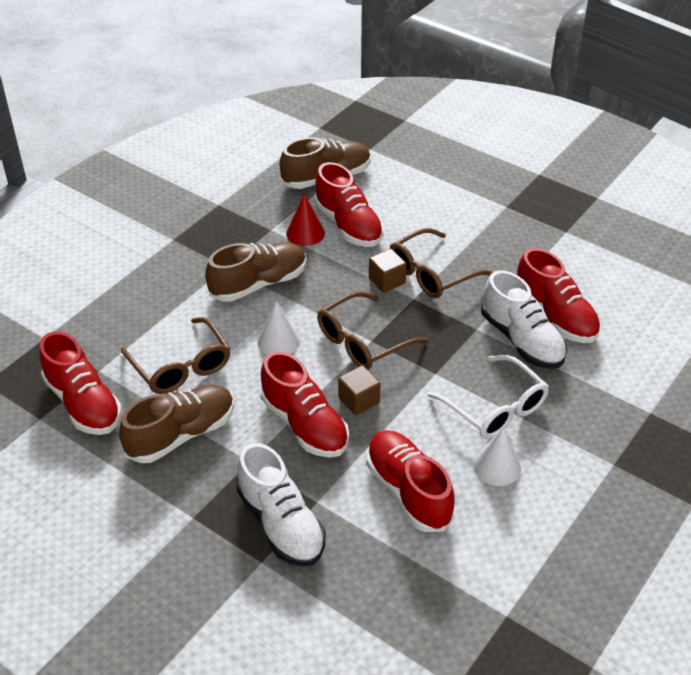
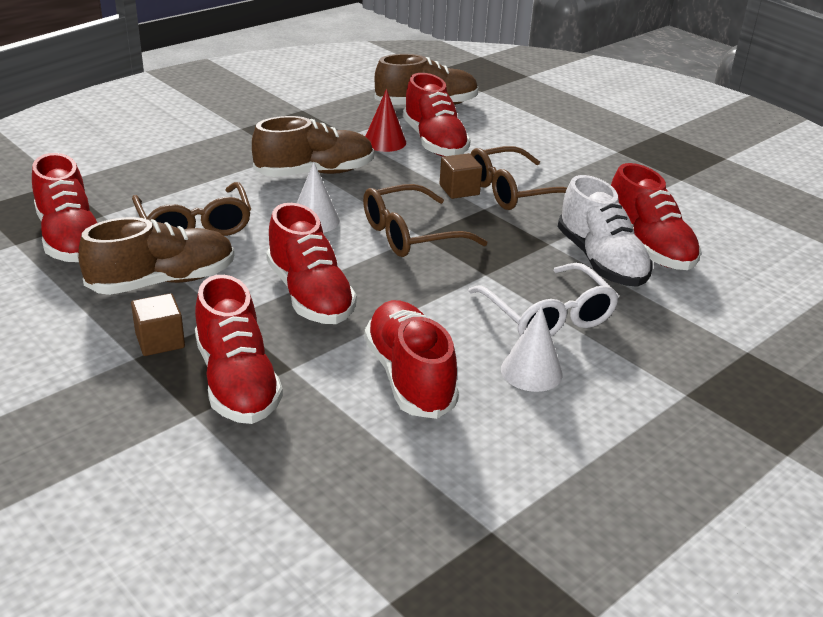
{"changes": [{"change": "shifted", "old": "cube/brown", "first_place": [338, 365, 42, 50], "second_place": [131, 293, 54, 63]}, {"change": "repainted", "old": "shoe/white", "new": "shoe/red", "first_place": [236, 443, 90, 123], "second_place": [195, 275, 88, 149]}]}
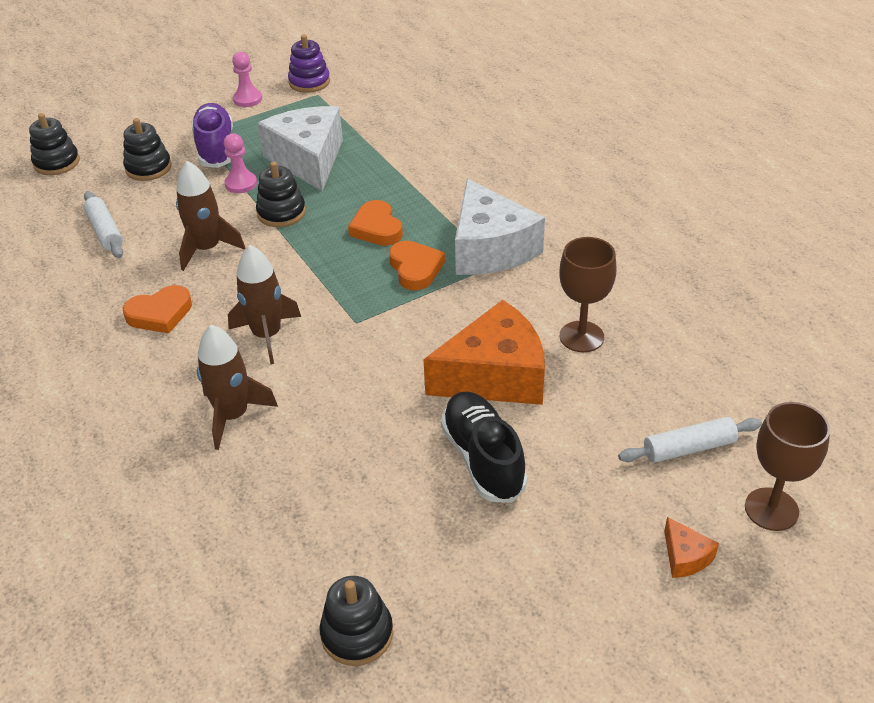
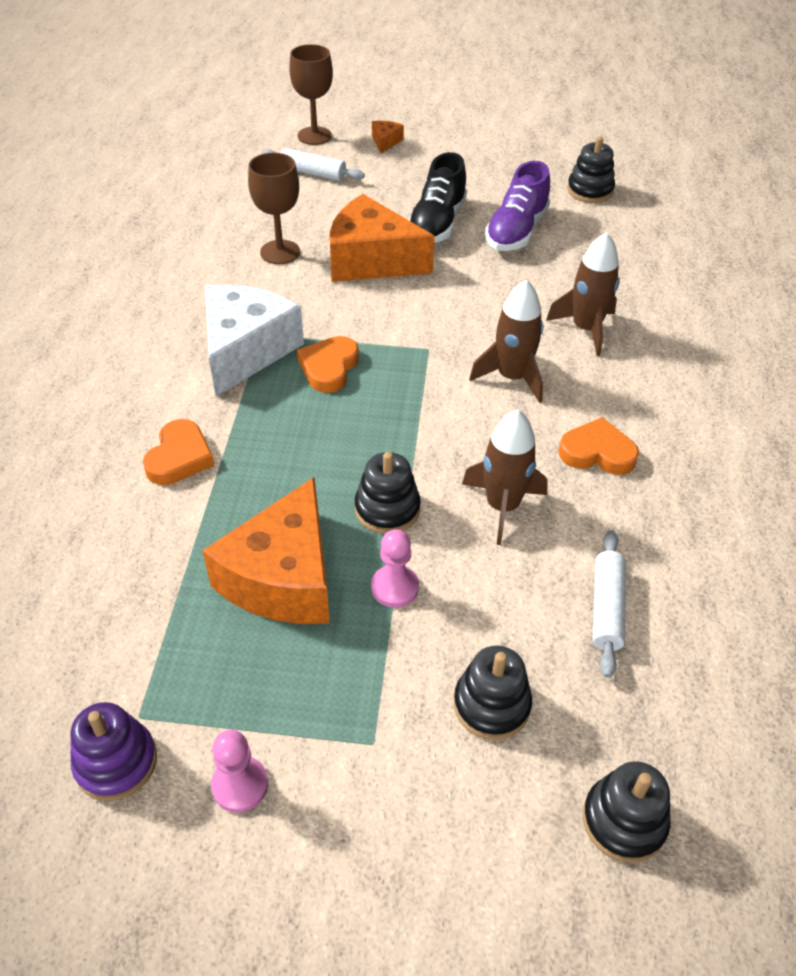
{"changes": [{"change": "shifted", "old": "shoe/purple", "first_place": [191, 103, 42, 65], "second_place": [485, 161, 65, 90]}, {"change": "repainted", "old": "cheese/white", "new": "cheese/orange", "first_place": [258, 106, 85, 85], "second_place": [202, 477, 128, 147]}, {"change": "shifted", "old": "heart/orange", "first_place": [348, 200, 55, 46], "second_place": [143, 419, 71, 66]}]}
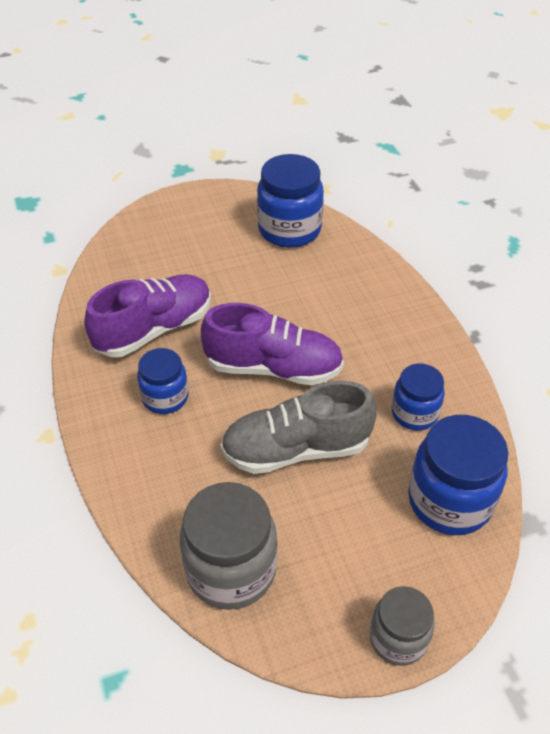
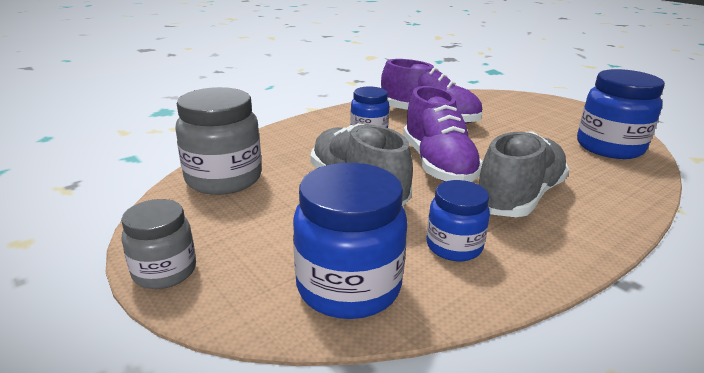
{"changes": [{"change": "new", "new": "shoe/grey", "second_place": [478, 131, 91, 86]}]}
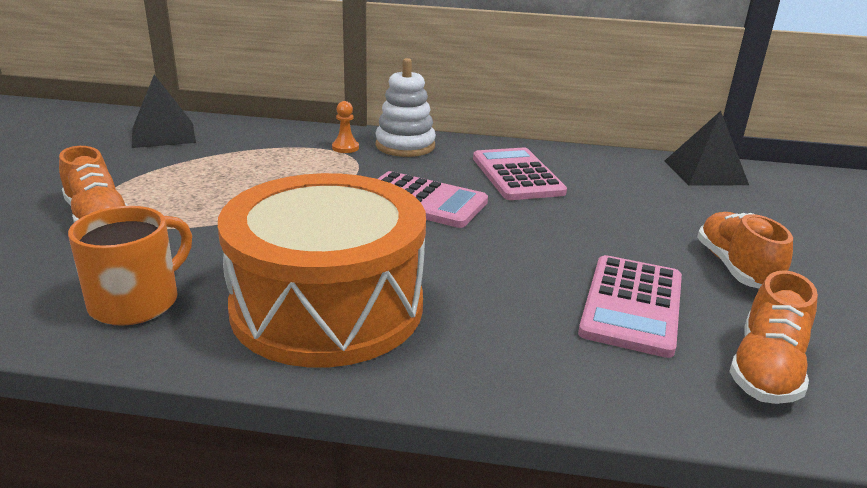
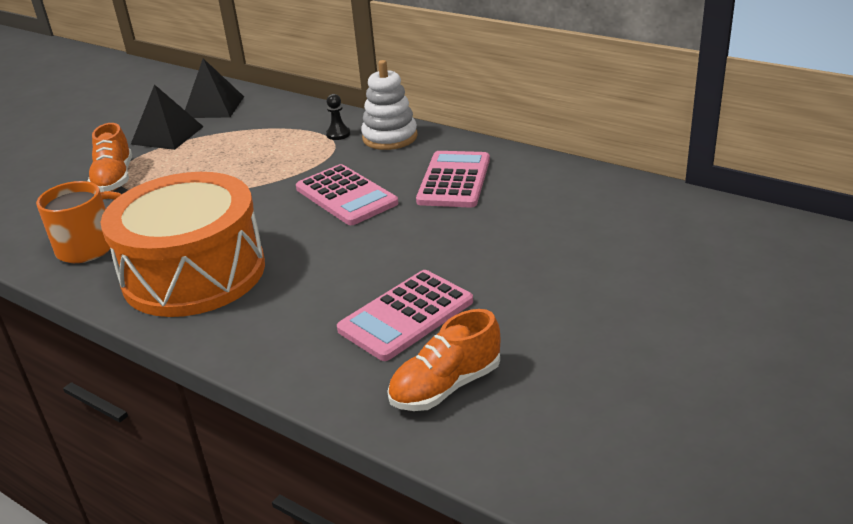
{"changes": [{"change": "repainted", "old": "pawn/orange", "new": "pawn/black", "first_place": [332, 101, 27, 52], "second_place": [326, 94, 24, 46]}, {"change": "shifted", "old": "pyramid/black", "first_place": [665, 111, 84, 75], "second_place": [131, 84, 73, 66]}, {"change": "gone", "old": "shoe/orange", "first_place": [697, 212, 96, 76]}]}
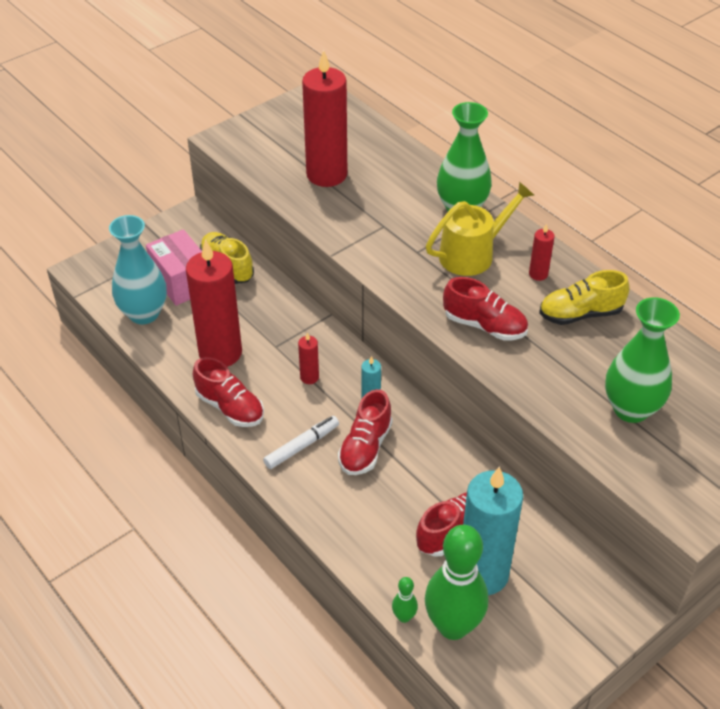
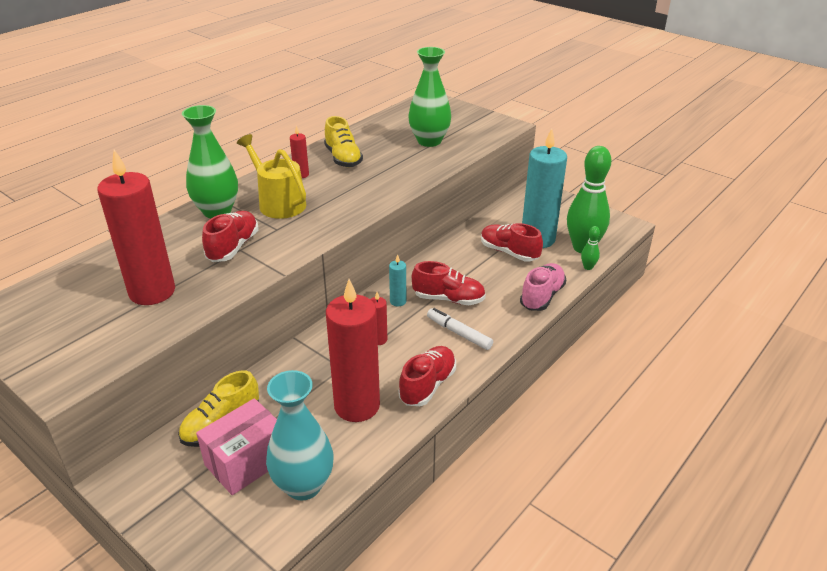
{"changes": [{"change": "shifted", "old": "shoe/red", "first_place": [443, 277, 85, 64], "second_place": [202, 211, 56, 51]}, {"change": "new", "new": "shoe/pink", "second_place": [520, 263, 46, 48]}]}
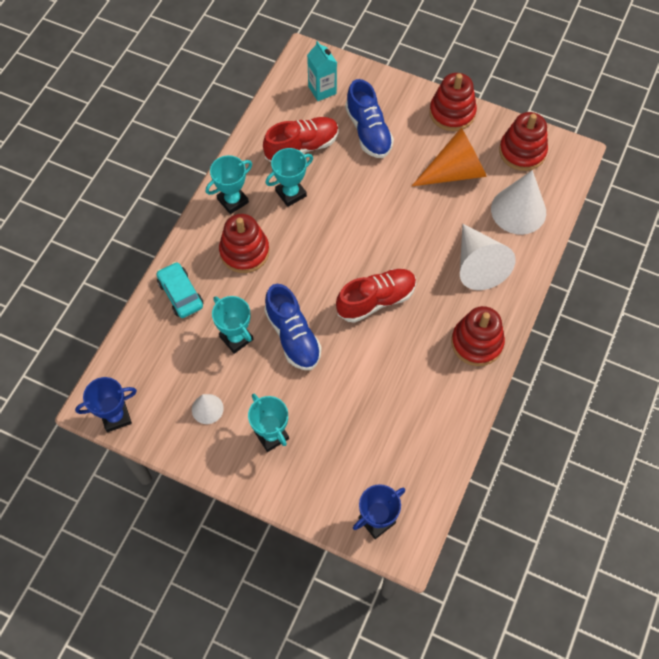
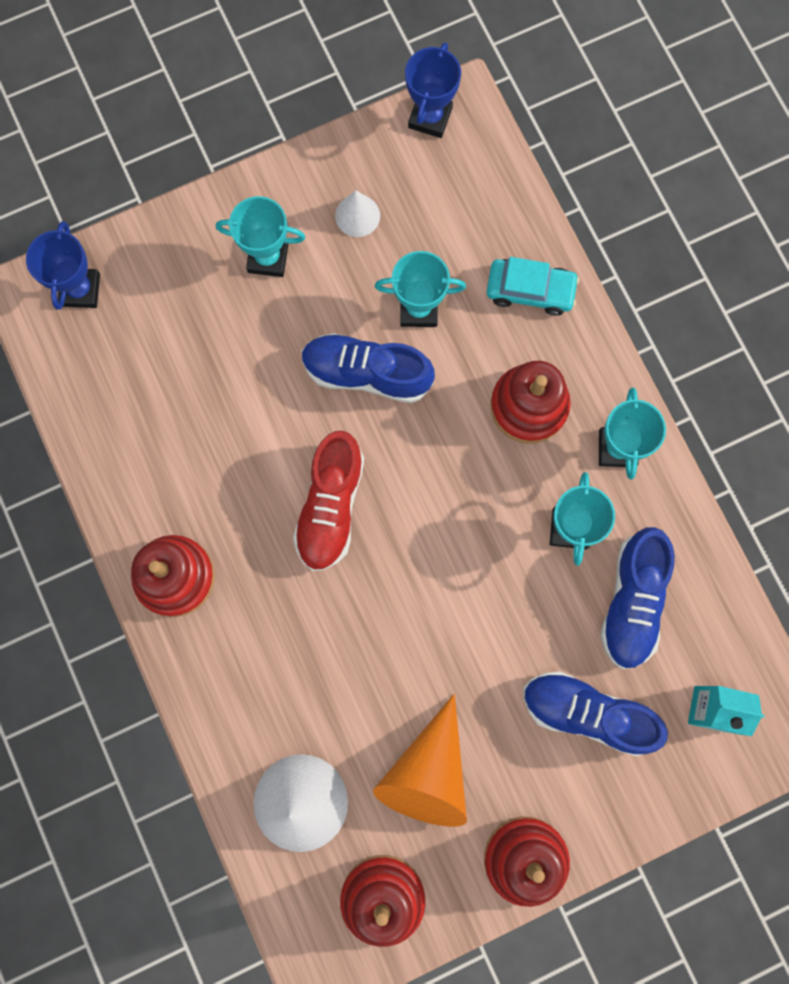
{"changes": [{"change": "repainted", "old": "shoe/red", "new": "shoe/blue", "first_place": [263, 117, 76, 45], "second_place": [600, 527, 75, 142]}, {"change": "gone", "old": "cone/white", "first_place": [460, 224, 56, 66]}]}
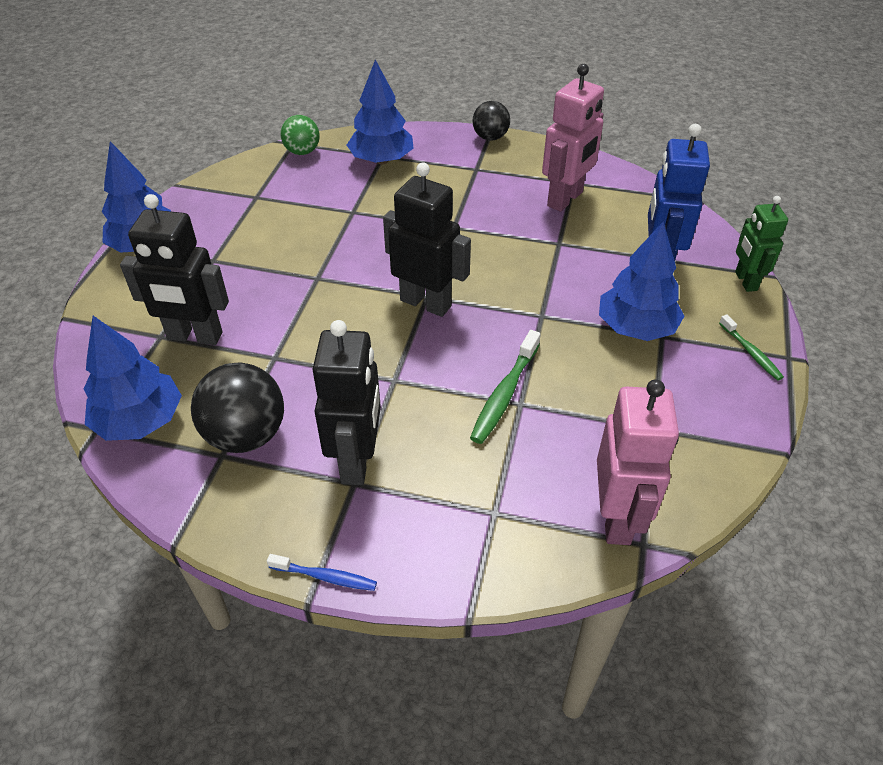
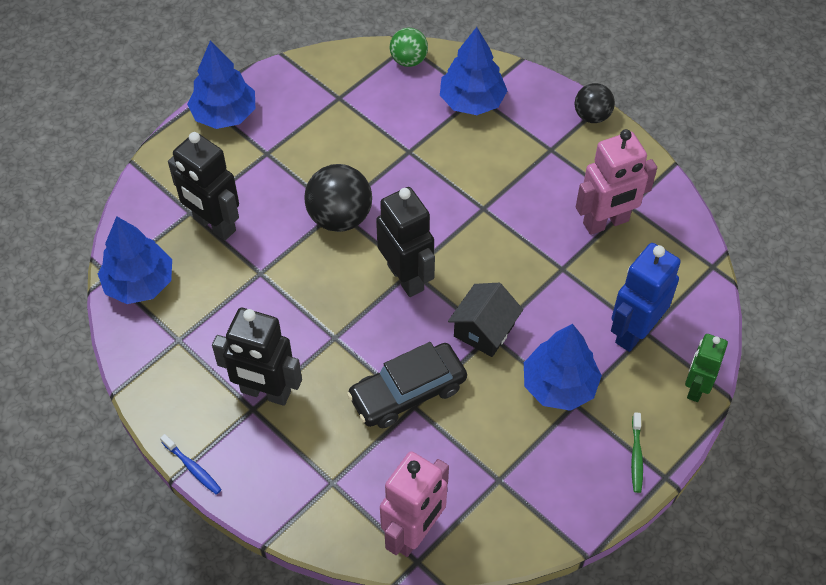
{"changes": [{"change": "rotated", "old": "robot/black", "first_place": [312, 320, 69, 165], "second_place": [212, 308, 90, 98], "degrees": 75}, {"change": "swapped", "old": "toothbrush/green", "new": "car/black", "first_place": [470, 330, 70, 114], "second_place": [347, 342, 120, 86]}, {"change": "shifted", "old": "ball/black", "first_place": [191, 362, 93, 91], "second_place": [305, 164, 67, 68]}, {"change": "new", "new": "house/black", "second_place": [448, 283, 75, 74]}]}
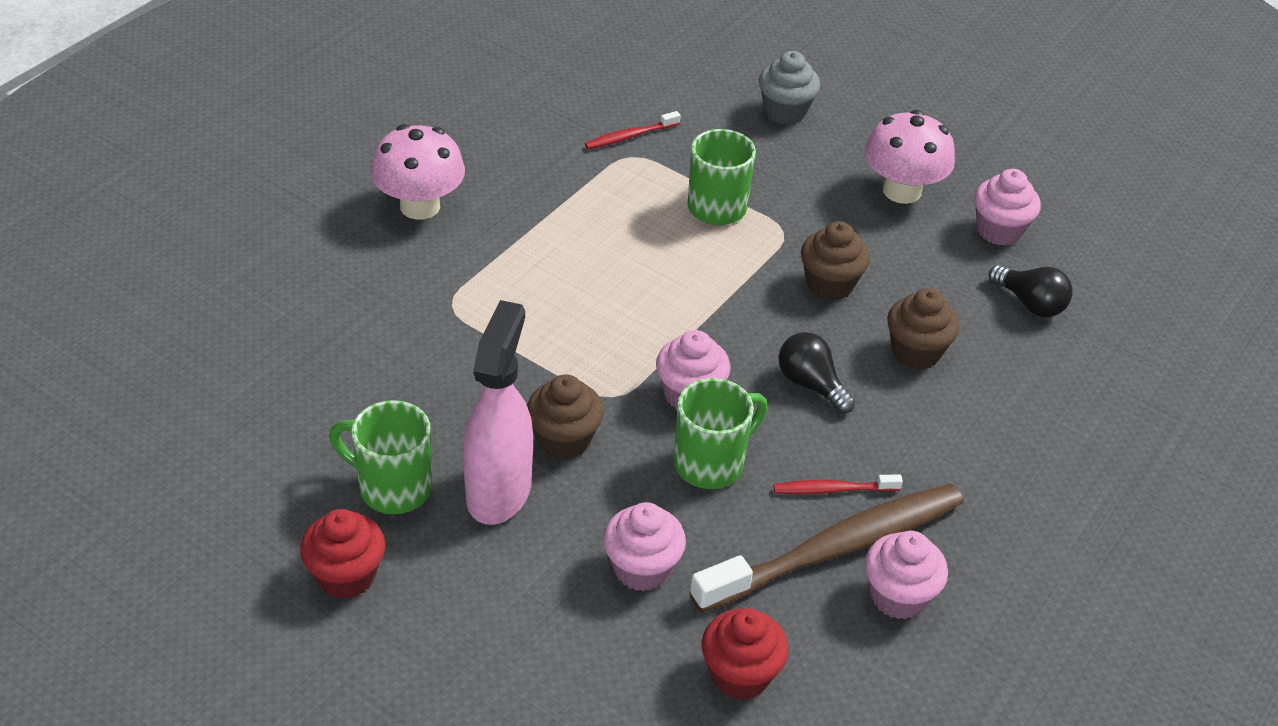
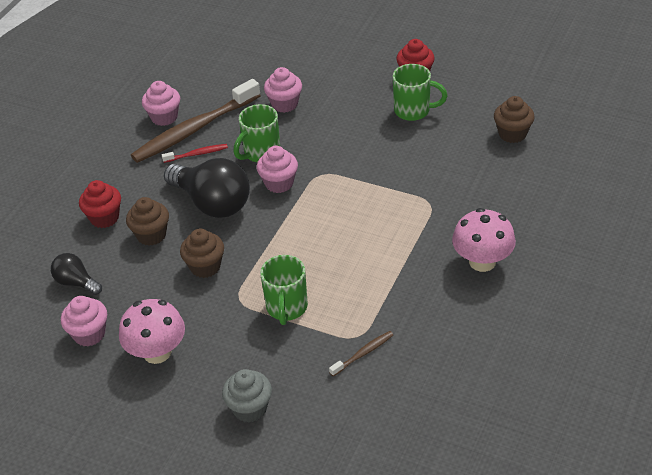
{"changes": [{"change": "repainted", "old": "toothbrush/red", "new": "toothbrush/brown", "first_place": [585, 111, 96, 38], "second_place": [329, 331, 64, 45]}, {"change": "gone", "old": "spray bottle/pink", "first_place": [463, 300, 70, 225]}, {"change": "scaled", "old": "light bulb/black", "first_place": [779, 332, 76, 82], "second_place": [164, 158, 86, 60], "factor": 1.92}, {"change": "shifted", "old": "cupcake/brown", "first_place": [527, 374, 77, 86], "second_place": [494, 96, 41, 47]}, {"change": "shifted", "old": "cupcake/red", "first_place": [702, 608, 87, 92], "second_place": [79, 180, 42, 48]}]}
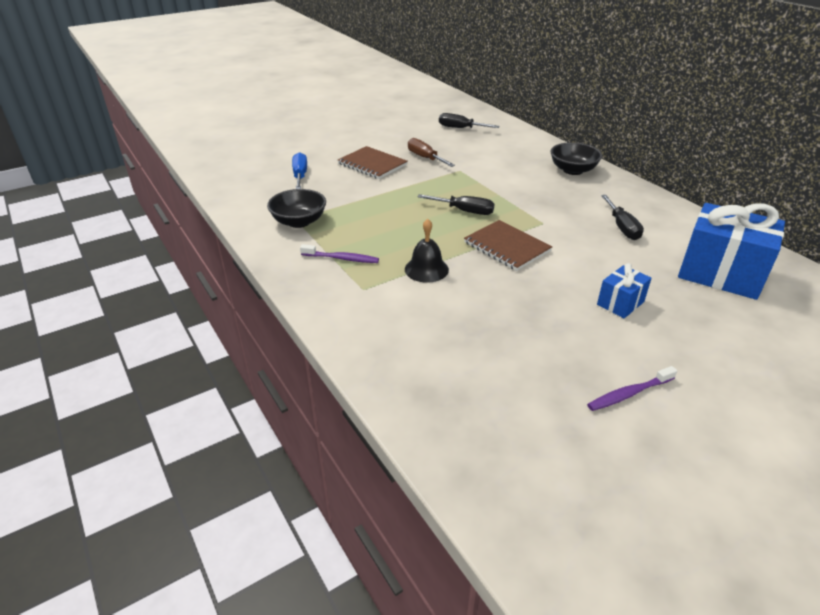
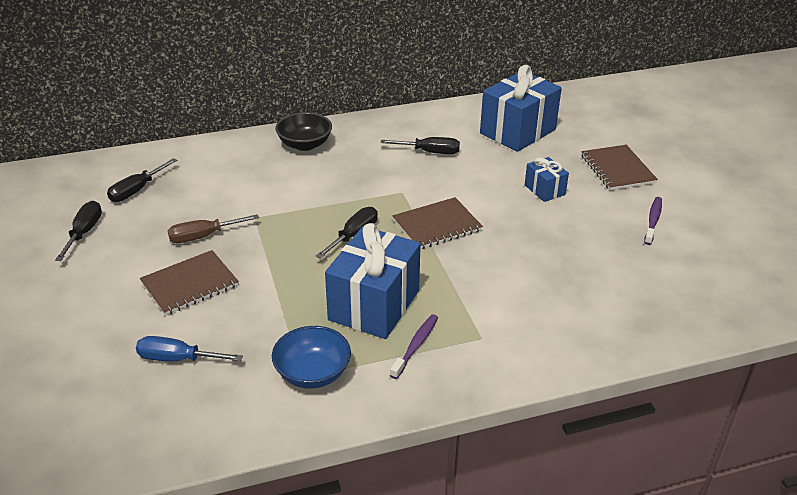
{"changes": [{"change": "repainted", "old": "bowl/black", "new": "bowl/blue", "first_place": [267, 189, 59, 39], "second_place": [272, 326, 79, 63]}, {"change": "gone", "old": "bell/black", "first_place": [405, 219, 44, 64]}, {"change": "rotated", "old": "toothbrush/purple", "first_place": [587, 366, 90, 45], "second_place": [644, 197, 18, 48], "degrees": -150}, {"change": "new", "new": "notebook/brown", "second_place": [581, 145, 77, 45]}, {"change": "new", "new": "screwdriver/black", "second_place": [55, 201, 47, 60]}, {"change": "new", "new": "gift/blue", "second_place": [325, 223, 96, 116]}]}
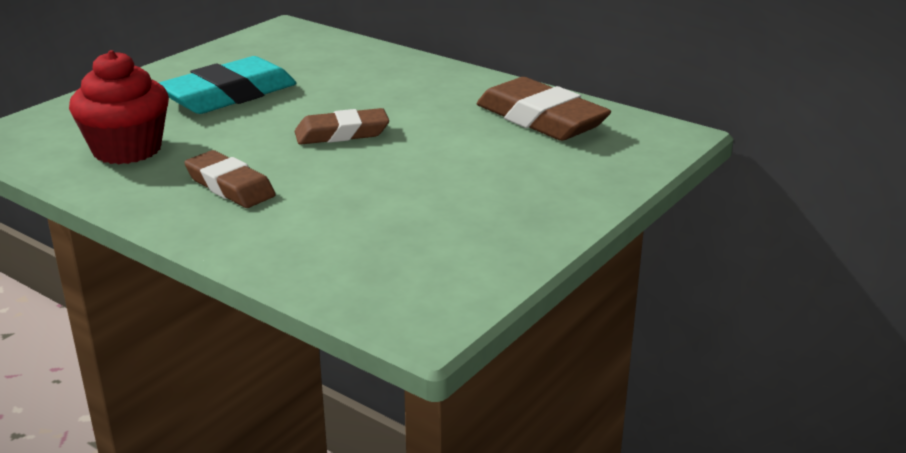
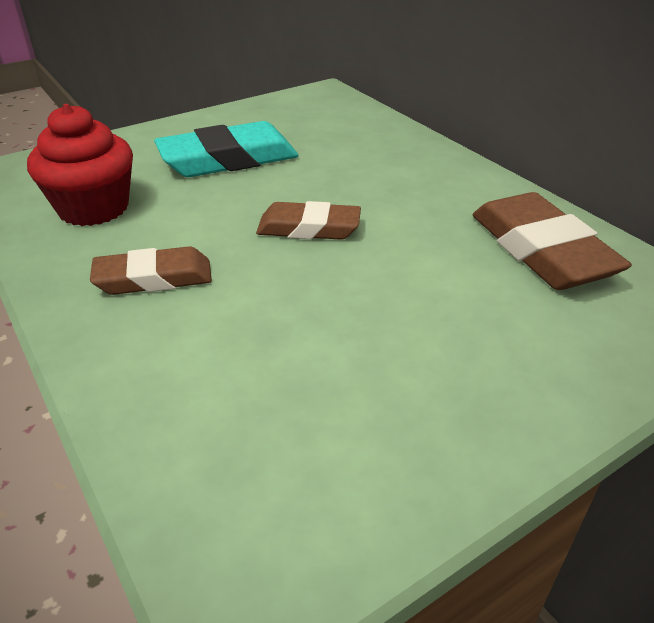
{"changes": [{"change": "rotated", "old": "eraser/brown", "first_place": [184, 150, 92, 58], "second_place": [90, 246, 122, 49], "degrees": -75}]}
